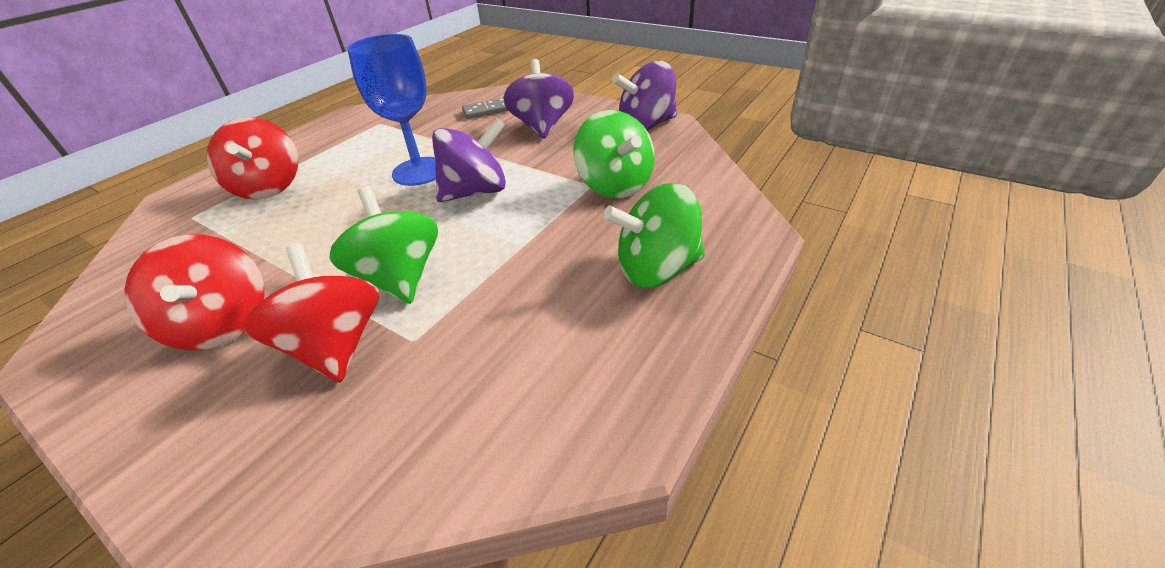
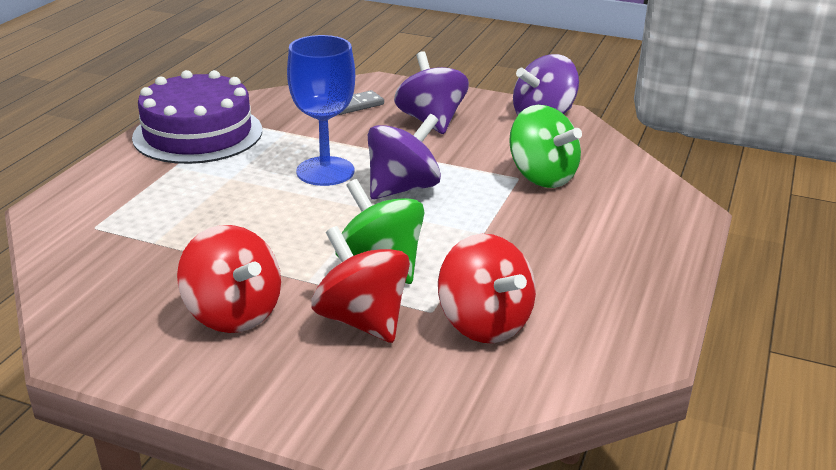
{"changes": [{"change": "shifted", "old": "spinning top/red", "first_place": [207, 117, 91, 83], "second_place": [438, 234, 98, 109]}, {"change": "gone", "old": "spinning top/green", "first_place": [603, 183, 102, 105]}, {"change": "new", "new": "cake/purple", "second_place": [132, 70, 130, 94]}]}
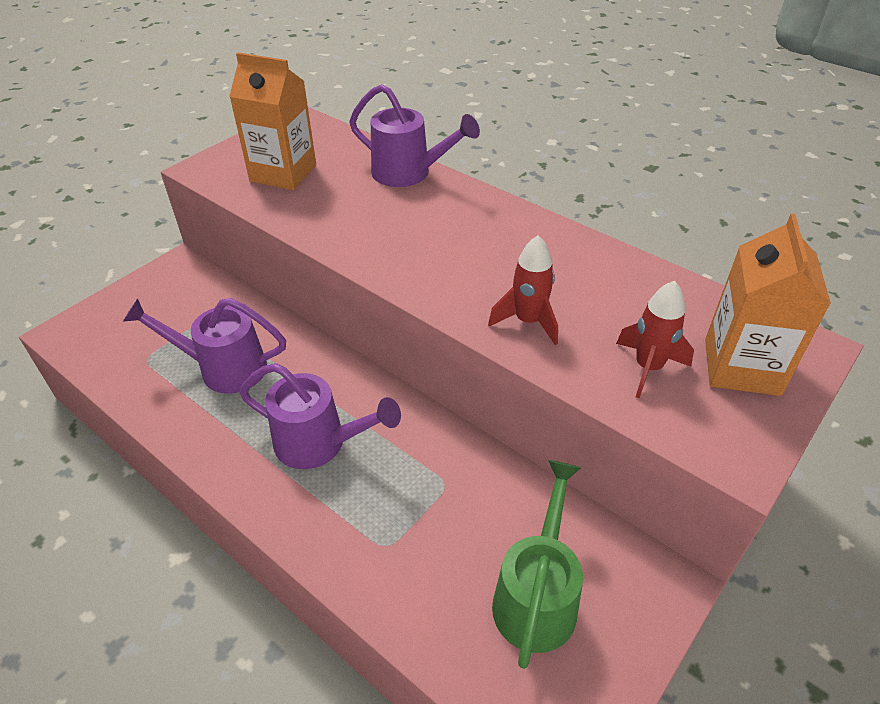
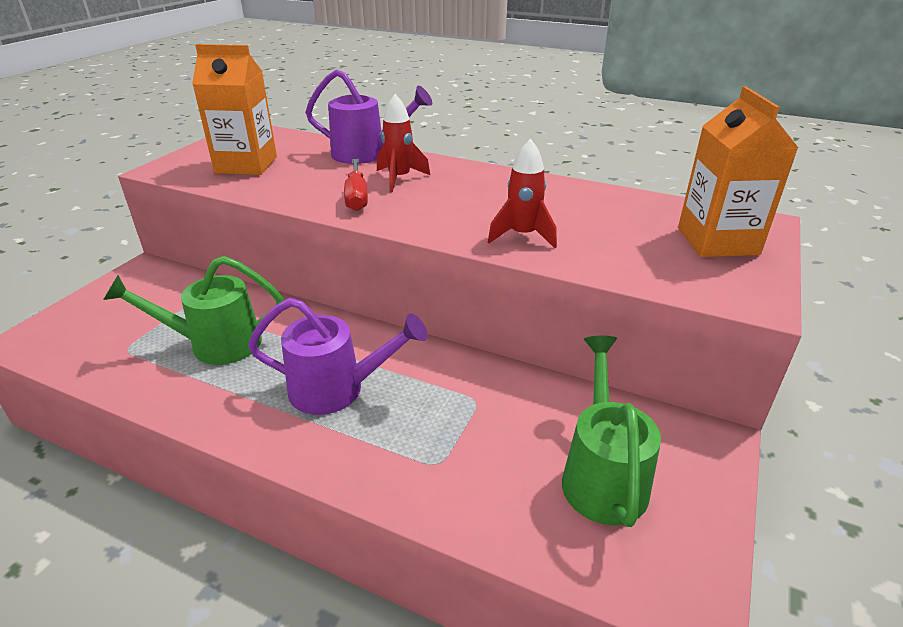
{"changes": [{"change": "shifted", "old": "rocket/red", "first_place": [616, 281, 78, 117], "second_place": [377, 94, 53, 98]}, {"change": "repainted", "old": "watering can/purple", "new": "watering can/green", "first_place": [123, 298, 163, 96], "second_place": [103, 256, 181, 109]}, {"change": "new", "new": "screwdriver/red", "second_place": [344, 159, 24, 52]}]}
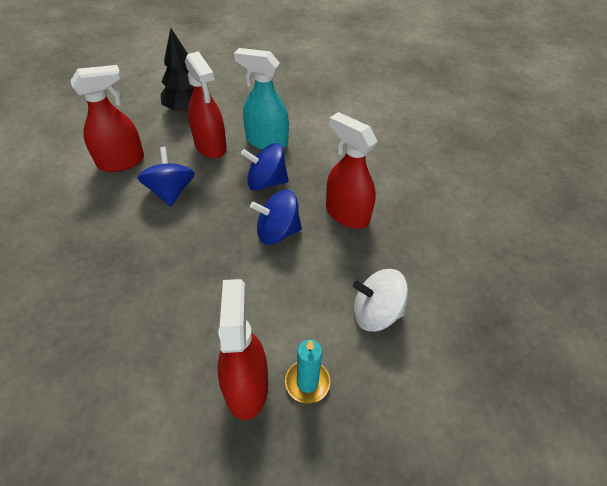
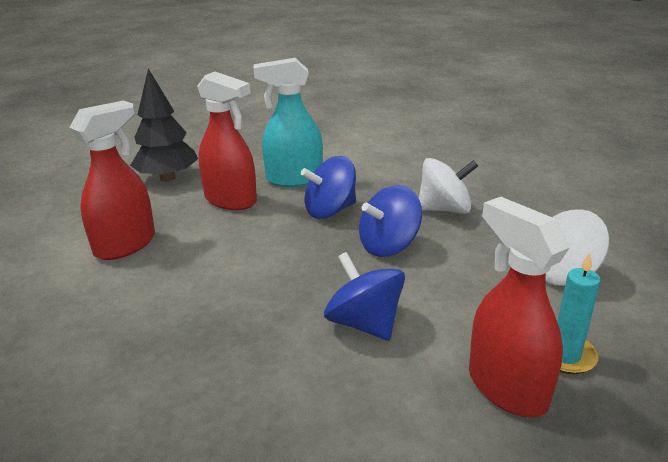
{"changes": [{"change": "swapped", "old": "spray bottle/red", "new": "spinning top/white", "first_place": [326, 112, 52, 117], "second_place": [419, 158, 59, 56]}, {"change": "shifted", "old": "spinning top/blue", "first_place": [137, 147, 58, 60], "second_place": [324, 252, 81, 89]}]}
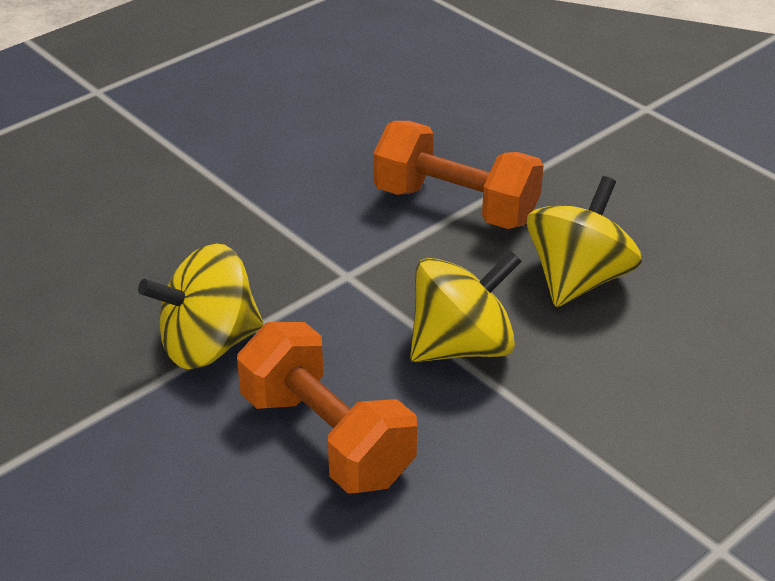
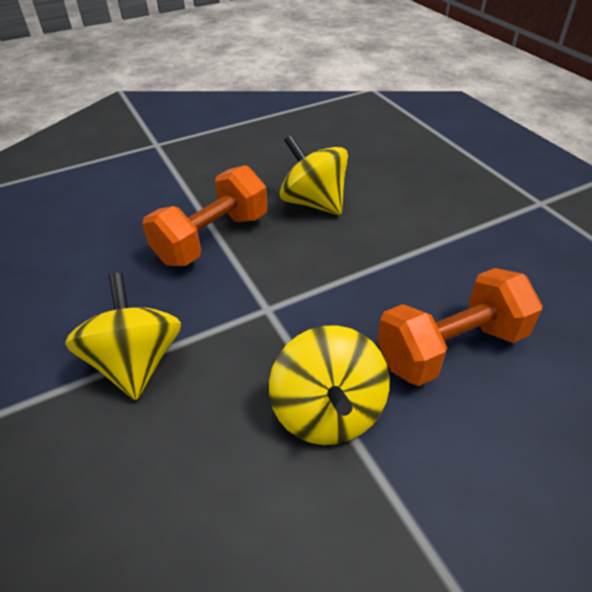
{"changes": [{"change": "shifted", "old": "spinning top/yellow", "first_place": [410, 251, 112, 111], "second_place": [65, 273, 117, 127]}]}
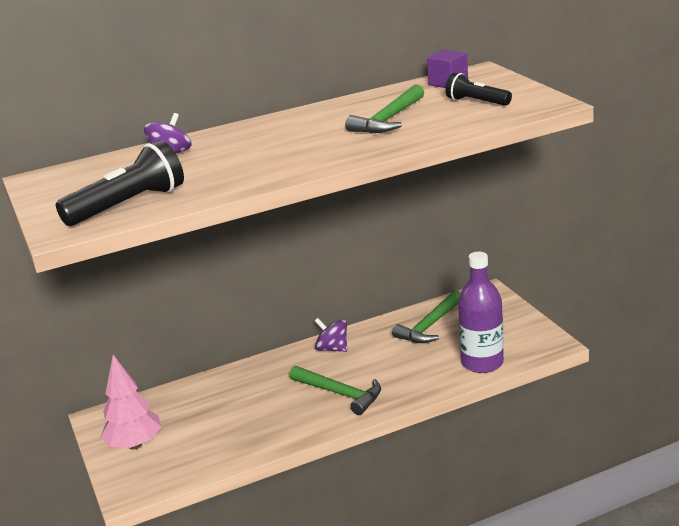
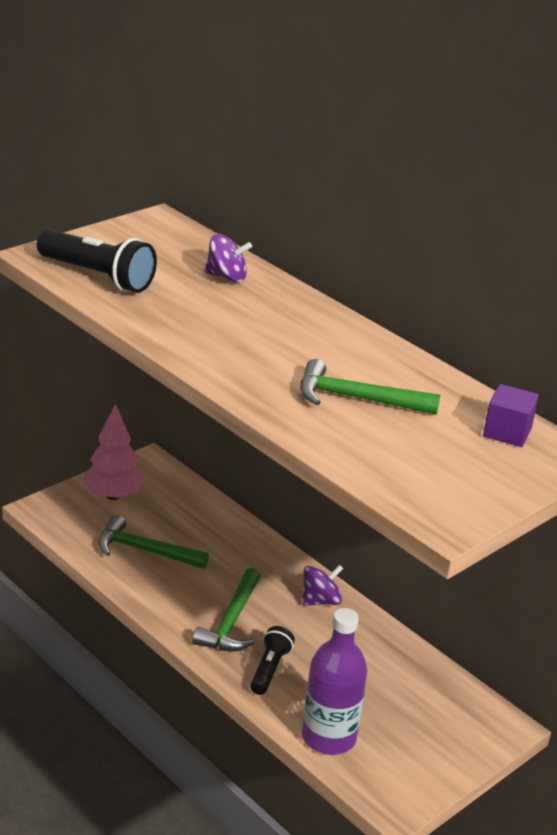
{"changes": [{"change": "shifted", "old": "flashlight/black", "first_place": [445, 73, 67, 33], "second_place": [250, 626, 45, 69]}, {"change": "shifted", "old": "hammer/green", "first_place": [392, 290, 69, 53], "second_place": [98, 515, 111, 54]}, {"change": "rotated", "old": "spinning top/purple", "first_place": [315, 318, 32, 34], "second_place": [302, 565, 41, 41], "degrees": 45}]}
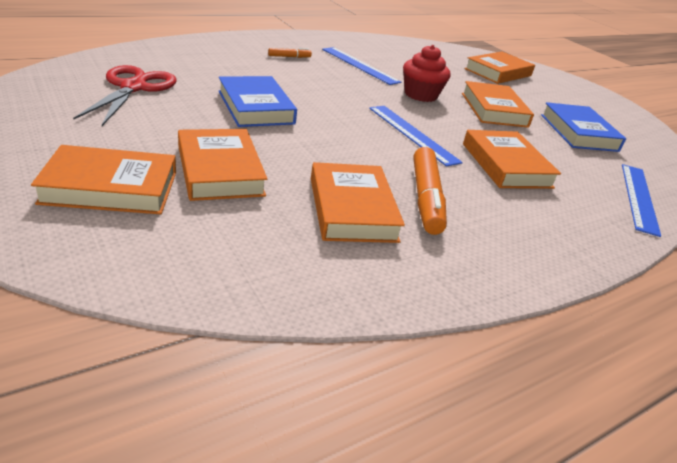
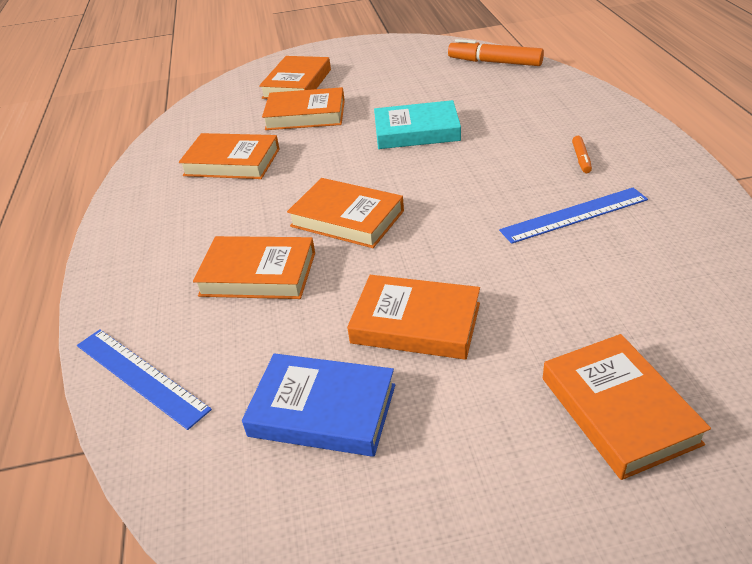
{"changes": [{"change": "gone", "old": "cupcake/red", "first_place": [403, 45, 47, 57]}, {"change": "gone", "old": "scissors/red", "first_place": [73, 65, 103, 61]}, {"change": "repainted", "old": "book/blue", "new": "book/turquoise", "first_place": [219, 76, 78, 51], "second_place": [374, 100, 87, 49]}, {"change": "swapped", "old": "ruler/blue", "new": "book/orange", "first_place": [369, 106, 94, 61], "second_place": [287, 178, 117, 70]}, {"change": "shifted", "old": "marker/orange", "first_place": [413, 147, 34, 88], "second_place": [448, 39, 96, 27]}]}
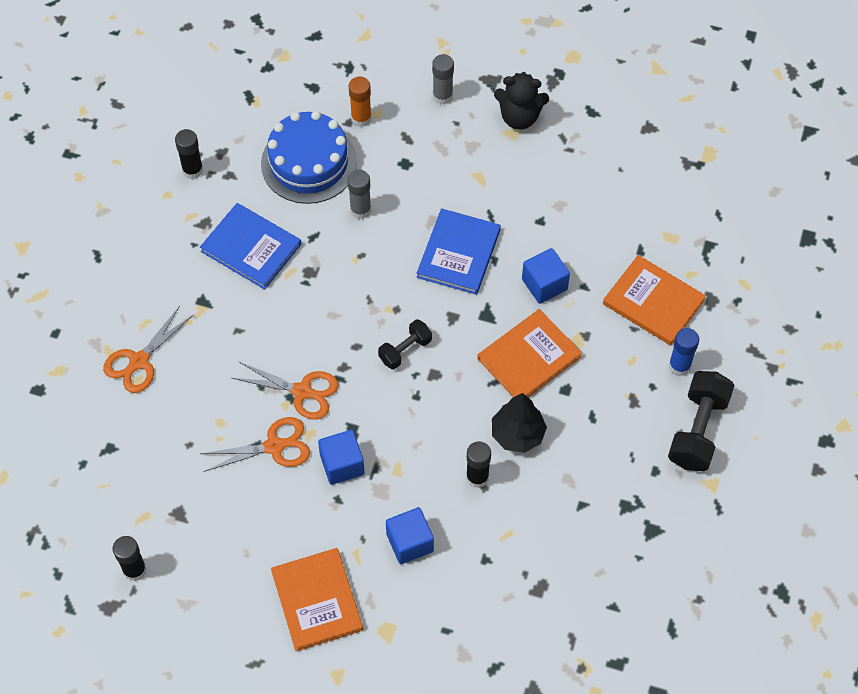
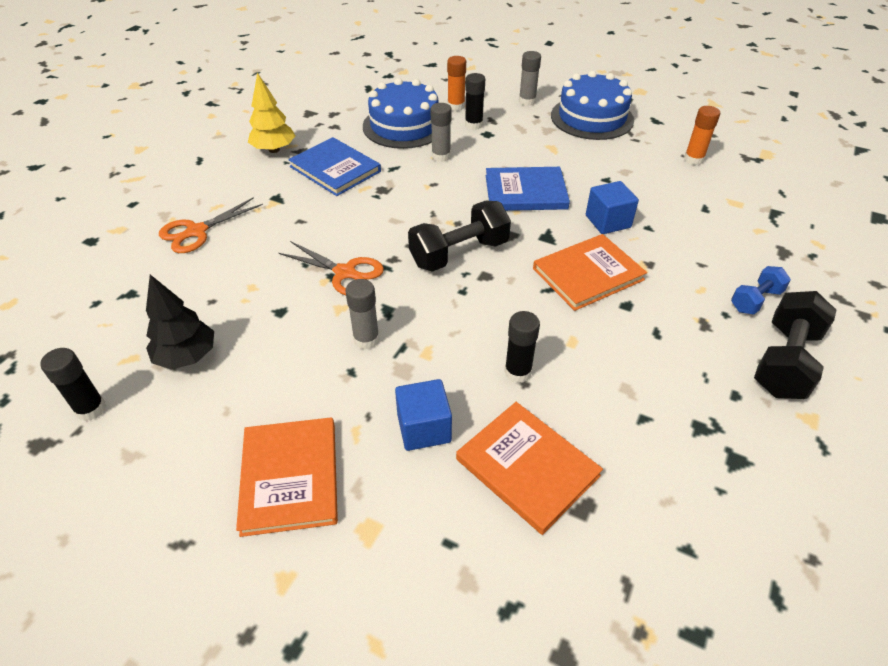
{"changes": [{"change": "swapped", "old": "teddy bear/black", "new": "cake/blue", "first_place": [494, 72, 55, 57], "second_place": [551, 71, 83, 69]}, {"change": "shifted", "old": "glue stick/black", "first_place": [175, 129, 28, 50], "second_place": [465, 73, 20, 57]}, {"change": "rotated", "old": "book/blue", "first_place": [417, 208, 84, 87], "second_place": [486, 167, 84, 44], "degrees": 60}, {"change": "shifted", "old": "book/orange", "first_place": [603, 255, 103, 90], "second_place": [456, 402, 147, 133]}, {"change": "scaled", "old": "dumbbell/black", "first_place": [378, 319, 54, 50], "second_place": [408, 200, 103, 72], "factor": 1.72}, {"change": "swapped", "old": "glue stick/blue", "new": "dumbbell/blue", "first_place": [669, 328, 30, 48], "second_place": [731, 266, 60, 49]}, {"change": "shifted", "old": "tree/black", "first_place": [492, 393, 55, 60], "second_place": [146, 275, 68, 95]}, {"change": "gone", "old": "scissors/orange", "first_place": [201, 417, 109, 55]}, {"change": "swapped", "old": "cube/blue", "new": "glue stick/grey", "first_place": [318, 430, 47, 55], "second_place": [345, 279, 35, 70]}, {"change": "new", "new": "tree/yellow", "second_place": [248, 73, 47, 80]}, {"change": "new", "new": "glue stick/orange", "second_place": [684, 106, 36, 59]}]}
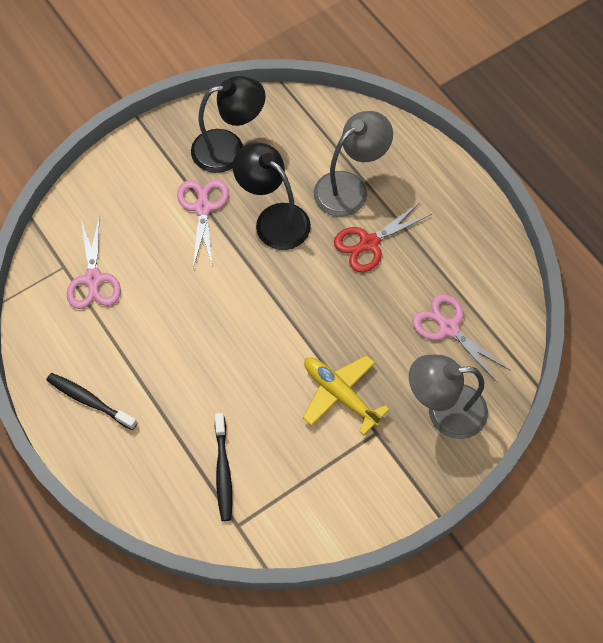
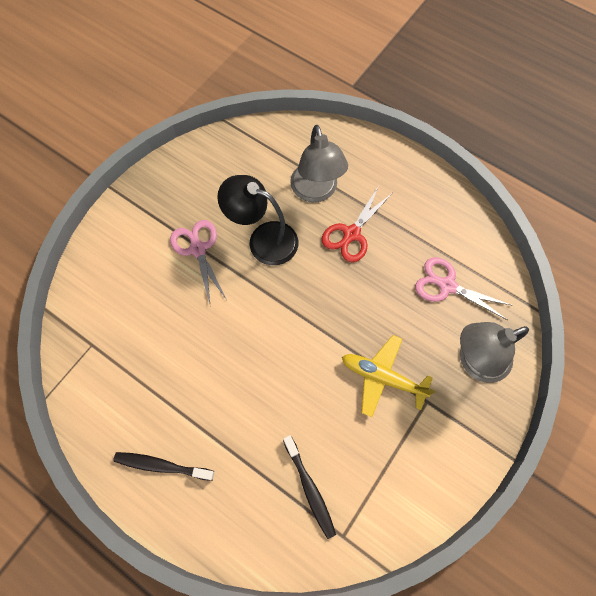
{"changes": [{"change": "gone", "old": "lamp/black", "first_place": [191, 76, 75, 97]}, {"change": "rotated", "old": "lamp/grey", "first_place": [314, 111, 79, 106], "second_place": [290, 125, 58, 77], "degrees": 135}, {"change": "gone", "old": "scissors/pink", "first_place": [67, 216, 54, 93]}]}
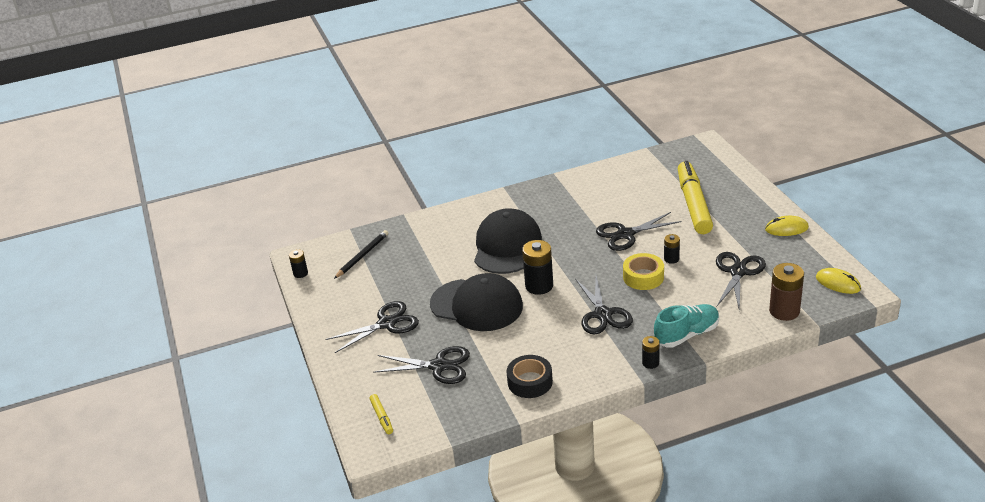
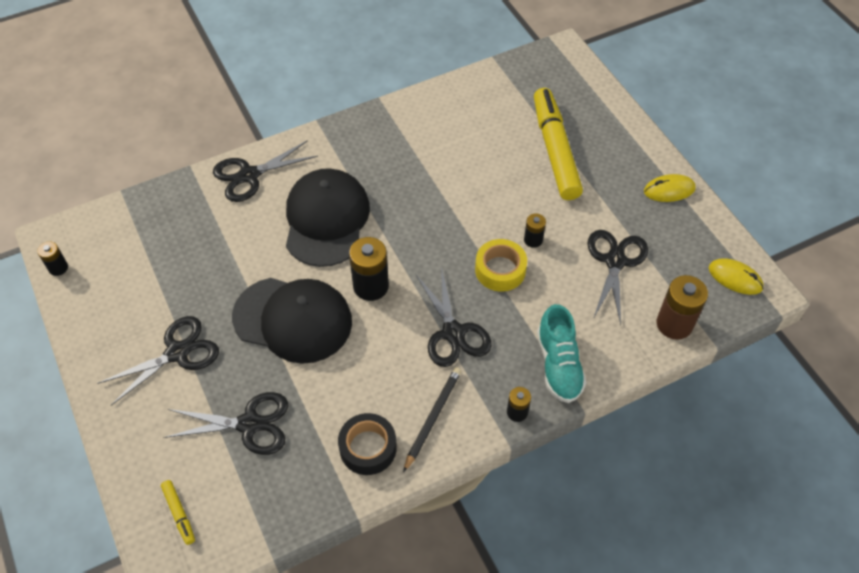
{"changes": [{"change": "shifted", "old": "scissors/black", "first_place": [596, 212, 85, 39], "second_place": [213, 140, 105, 62]}, {"change": "shifted", "old": "pencil/black", "first_place": [334, 230, 54, 49], "second_place": [403, 367, 58, 105]}, {"change": "rotated", "old": "shoe/turquoise", "first_place": [654, 304, 65, 44], "second_place": [537, 304, 49, 99], "degrees": 120}]}
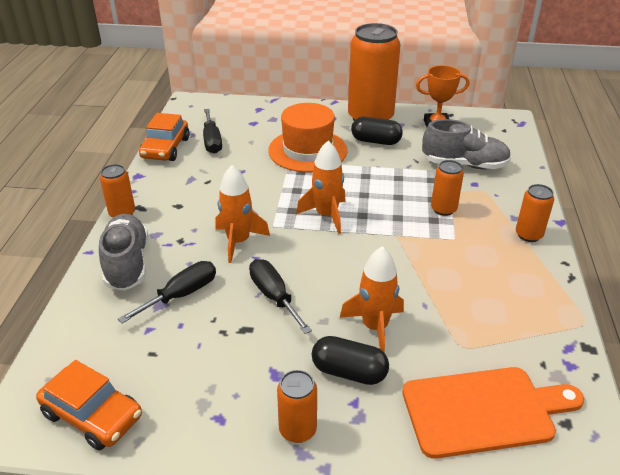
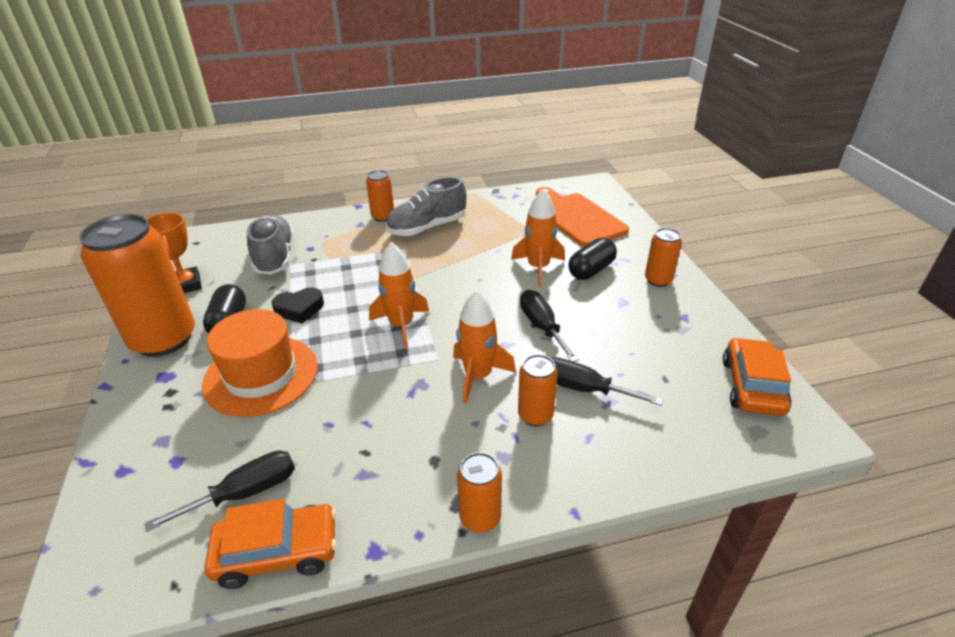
{"changes": [{"change": "shifted", "old": "can/orange", "first_place": [431, 160, 33, 56], "second_place": [518, 354, 40, 72]}, {"change": "shifted", "old": "shoe/grey", "first_place": [99, 214, 49, 77], "second_place": [386, 177, 80, 59]}, {"change": "rotated", "old": "screwdriver/black", "first_place": [249, 259, 63, 75], "second_place": [520, 290, 59, 72], "degrees": 120}, {"change": "rotated", "old": "capsule/black", "first_place": [312, 336, 77, 49], "second_place": [568, 238, 49, 42], "degrees": 45}, {"change": "new", "new": "heart/black", "second_place": [272, 287, 52, 37]}]}
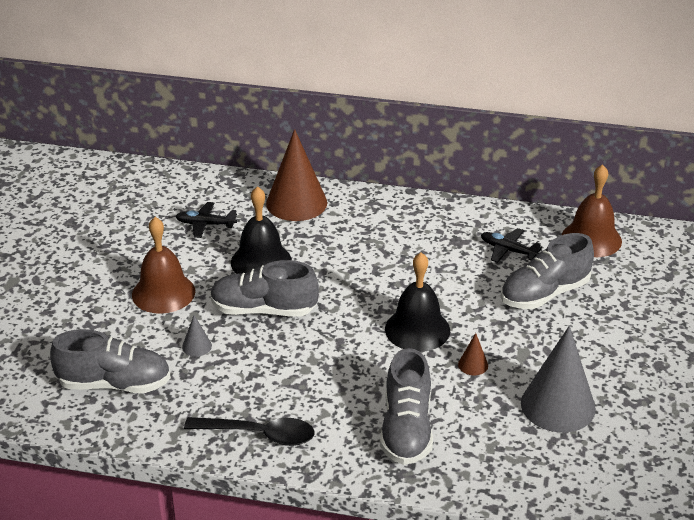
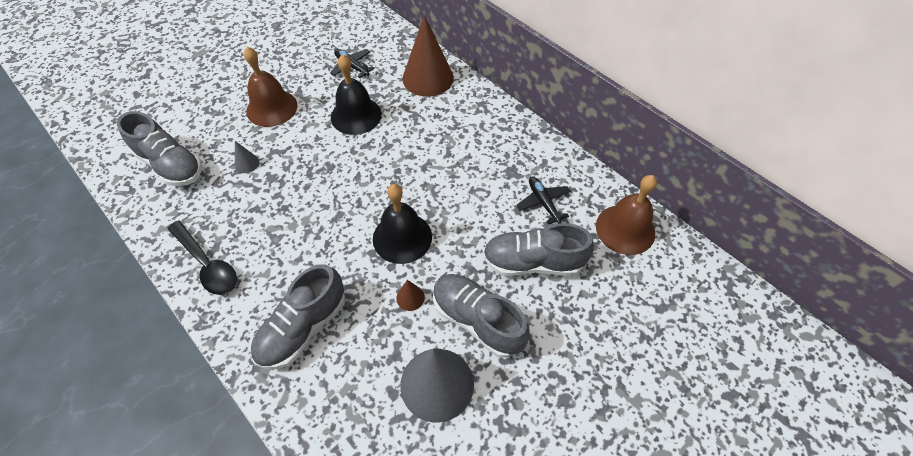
{"changes": [{"change": "shifted", "old": "shoe/grey", "first_place": [210, 260, 109, 57], "second_place": [433, 274, 97, 84]}]}
